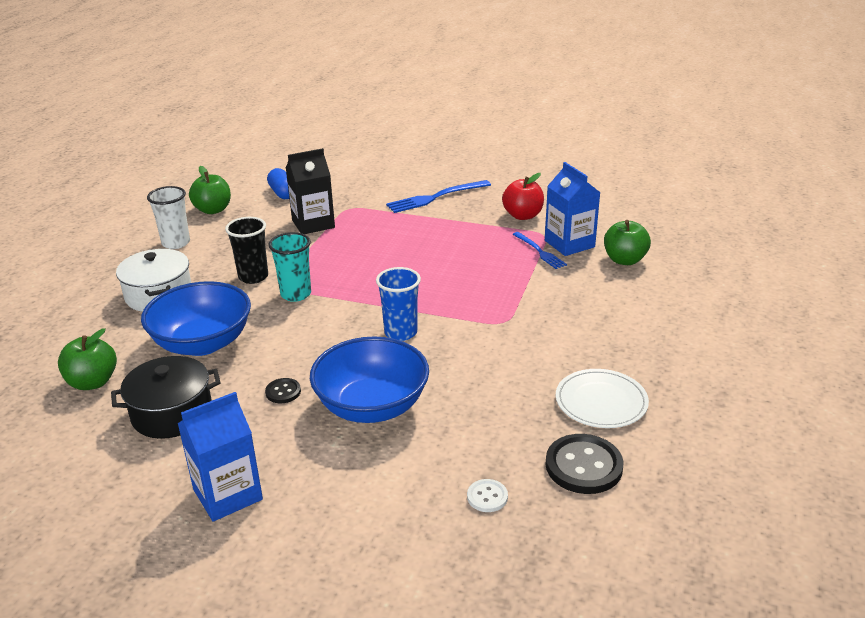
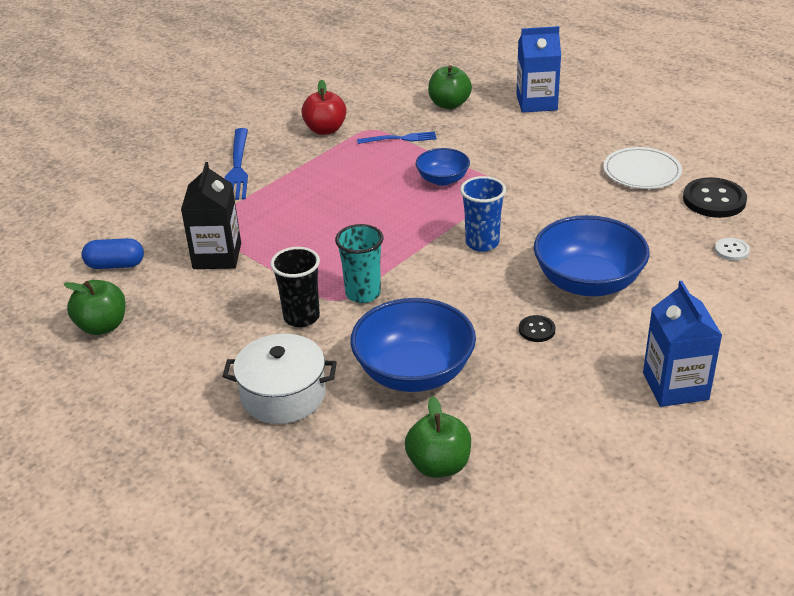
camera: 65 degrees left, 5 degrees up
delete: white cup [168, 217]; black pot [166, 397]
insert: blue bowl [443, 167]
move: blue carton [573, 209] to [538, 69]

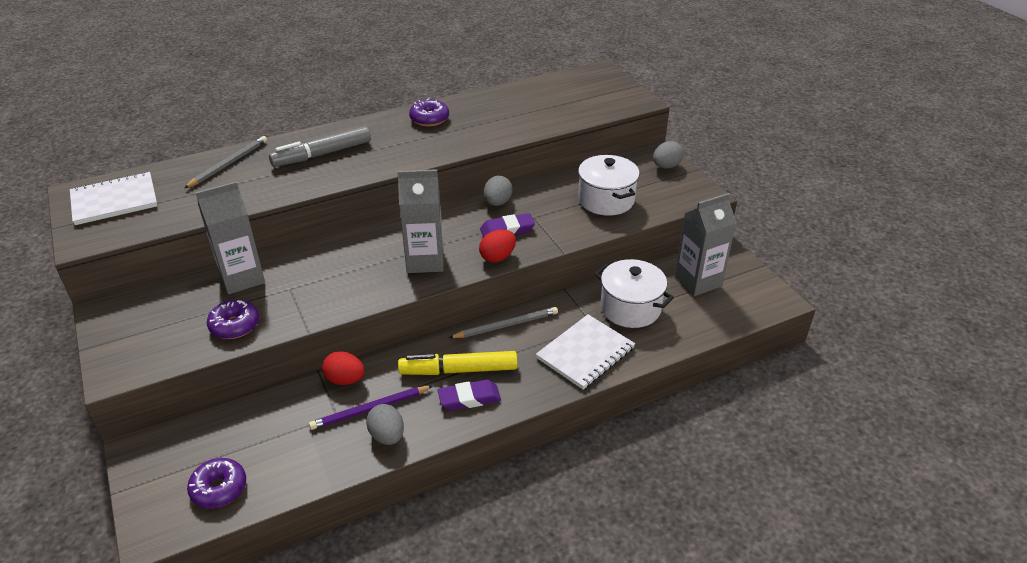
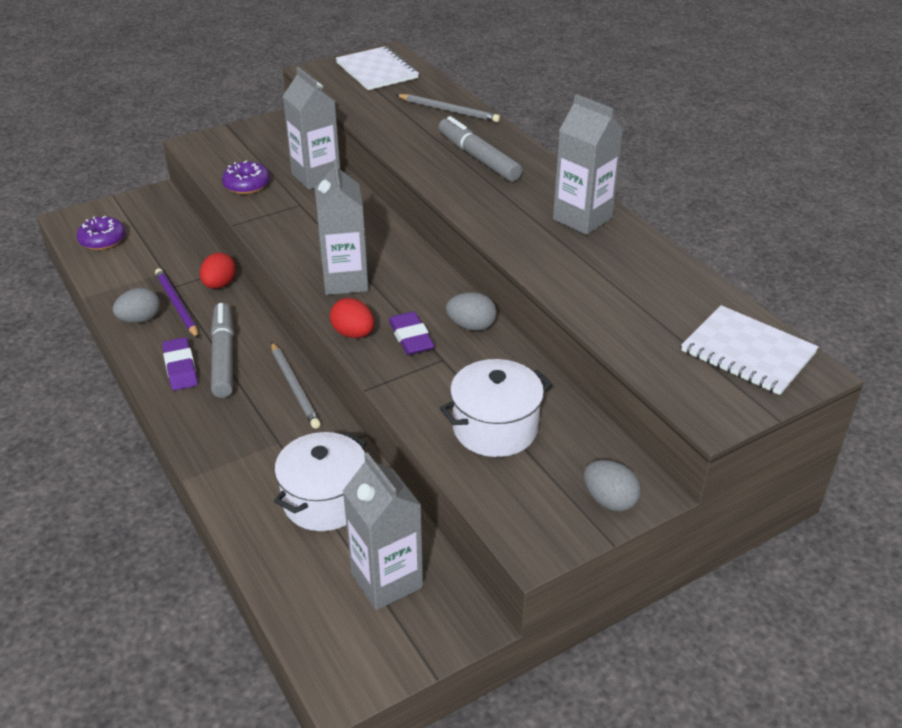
camera: 85 degrees right, 0 degrees up
move: white notebook [585, 352] to [750, 350]
replace: purple donut [429, 112] to grey carton [588, 164]
recolor: yellow marker [458, 363] to grey marker [222, 350]

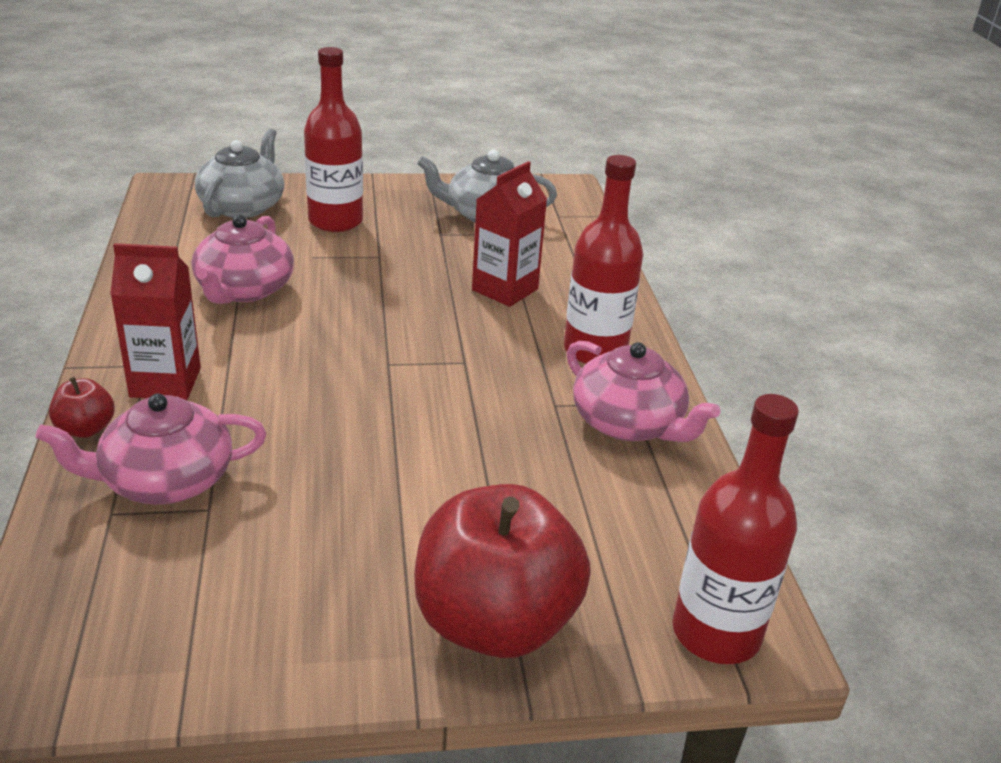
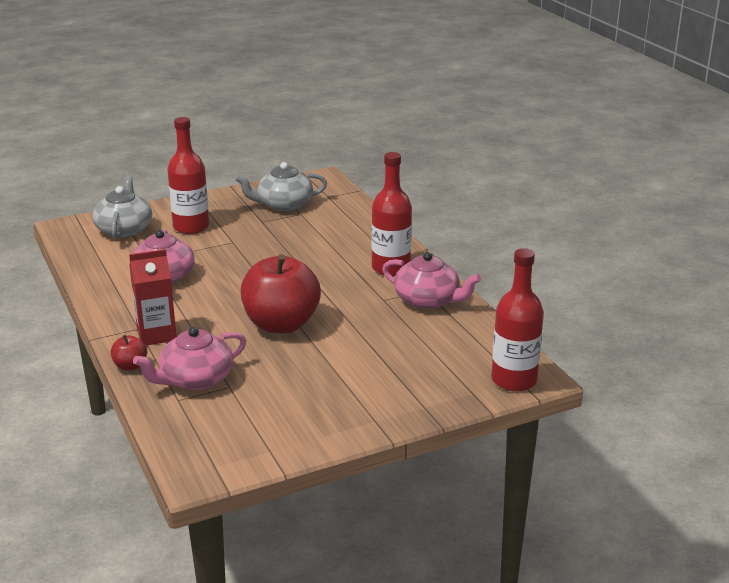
camera: 15 degrees left, 5 degrees down
delete: red carton [509, 234]
move: red apple [502, 571] to [281, 293]

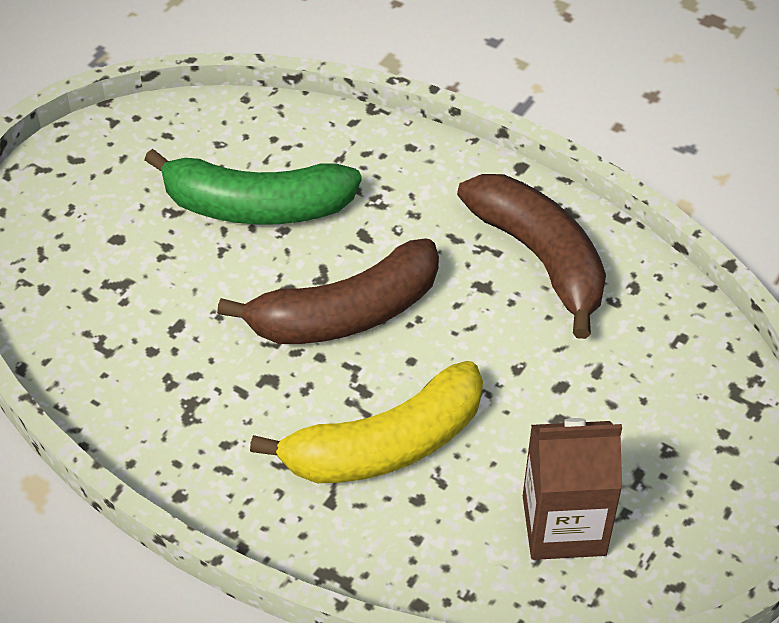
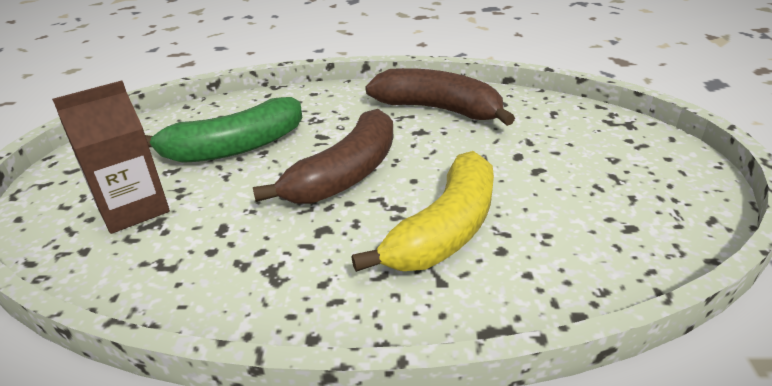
camera: 30 degrees left, 15 degrees down
move: brown carton [572, 489] to [111, 157]

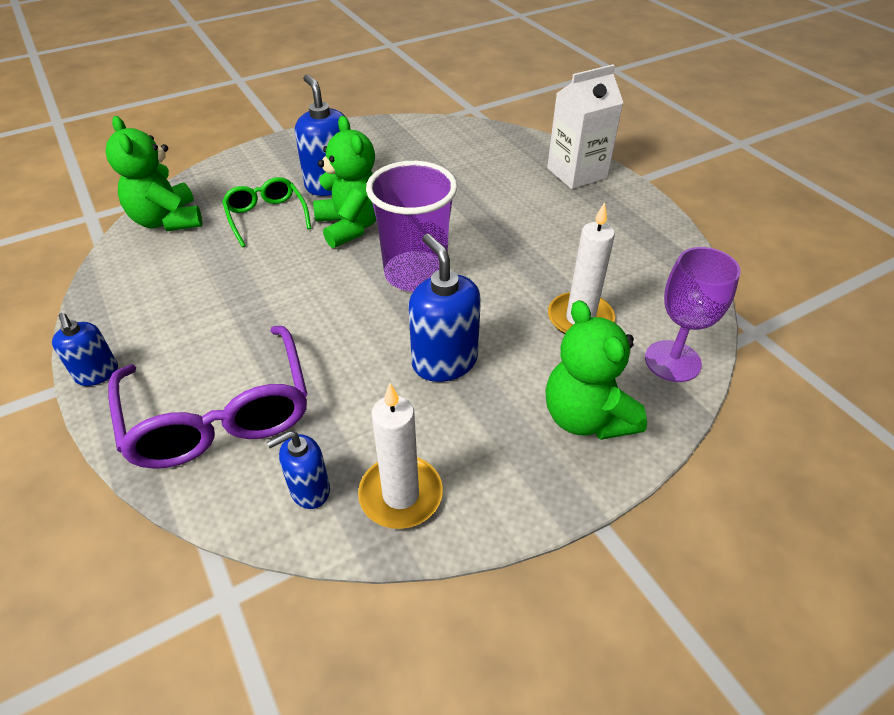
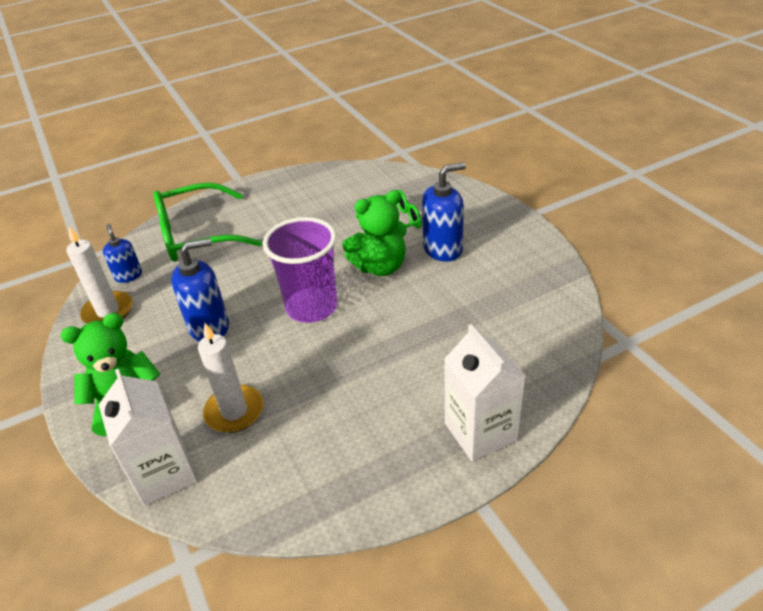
camera: 95 degrees right, 5 degrees down
delete: green teddy bear [154, 173]; blue soap dispenser [85, 349]
replace: purple goblet [693, 314] to white carton [148, 437]
recolor: purple glasses [207, 397] to green glasses [207, 222]

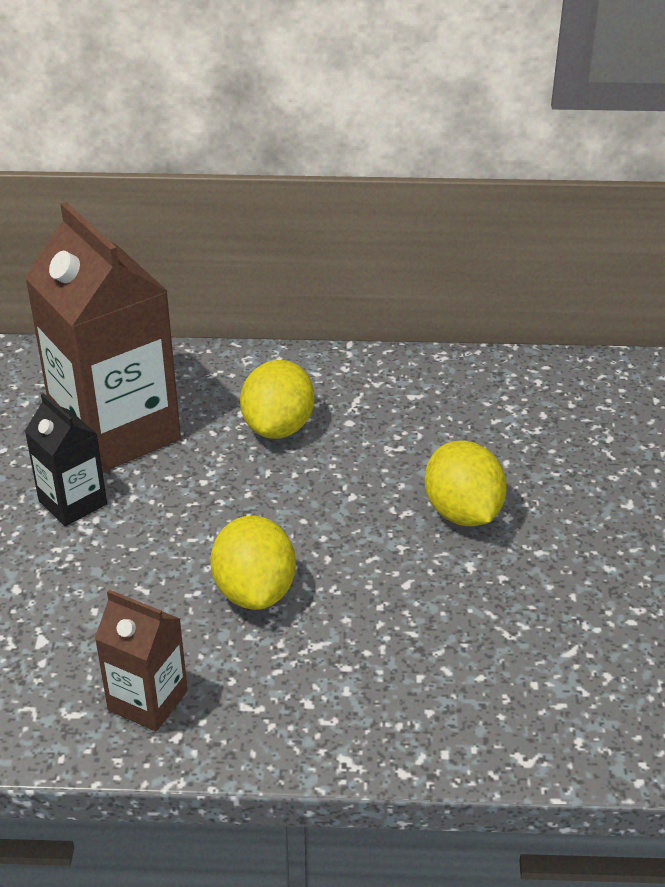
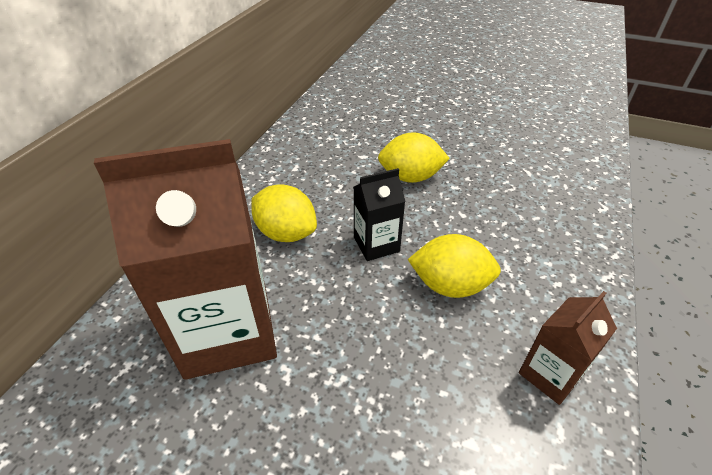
camera: 70 degrees left, 5 degrees up
move: black carton [66, 459] to [380, 214]

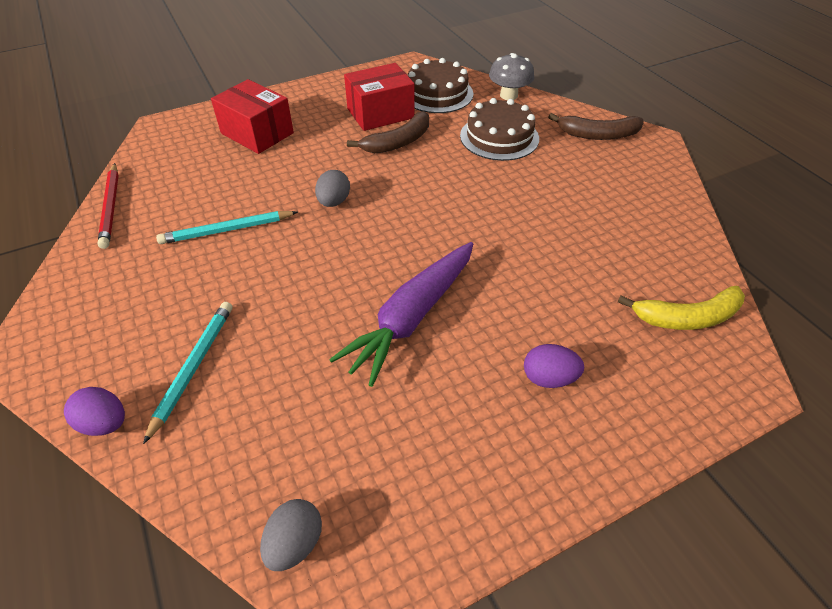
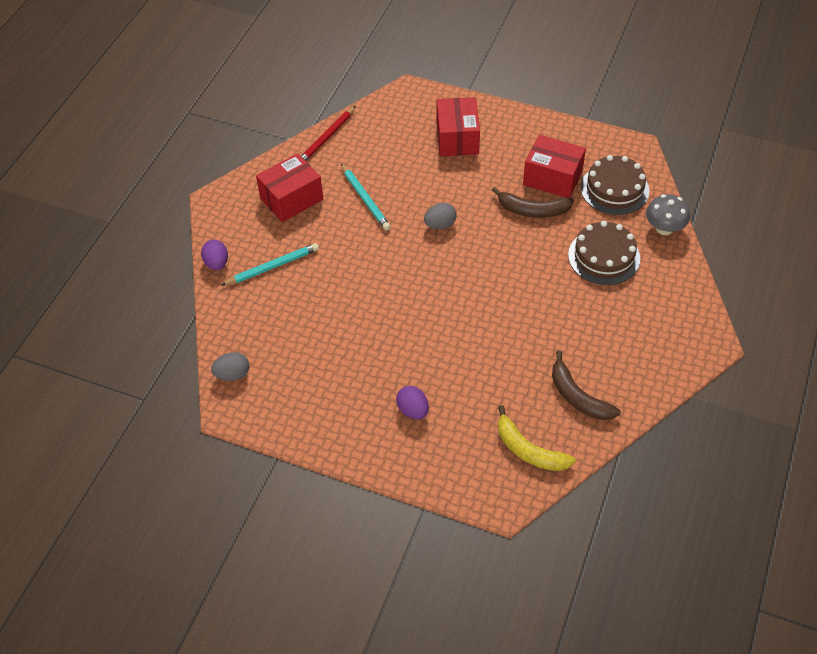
camera: 50 degrees right, 5 degrees up
delete: purple carrot [401, 314]
insert: red box [289, 187]
move: brown banana [595, 126] to [586, 385]
rotate: turquoise pencil [227, 227] = [366, 197] 150 degrees counterclockwise

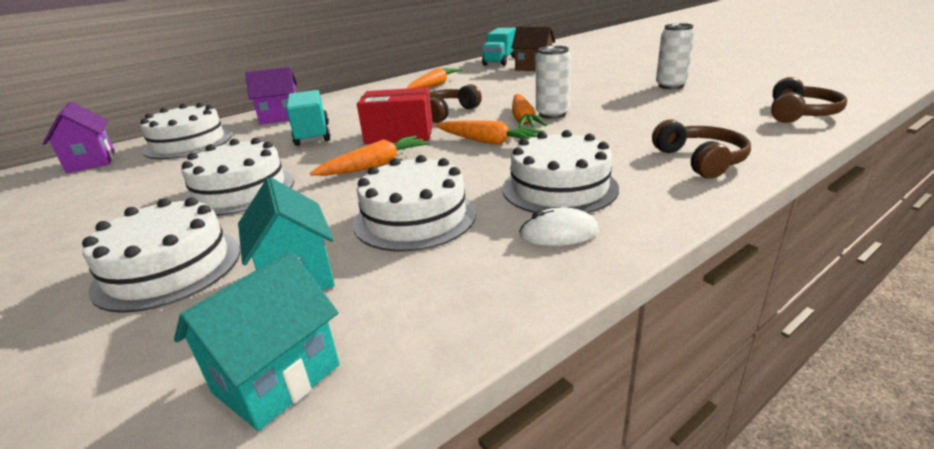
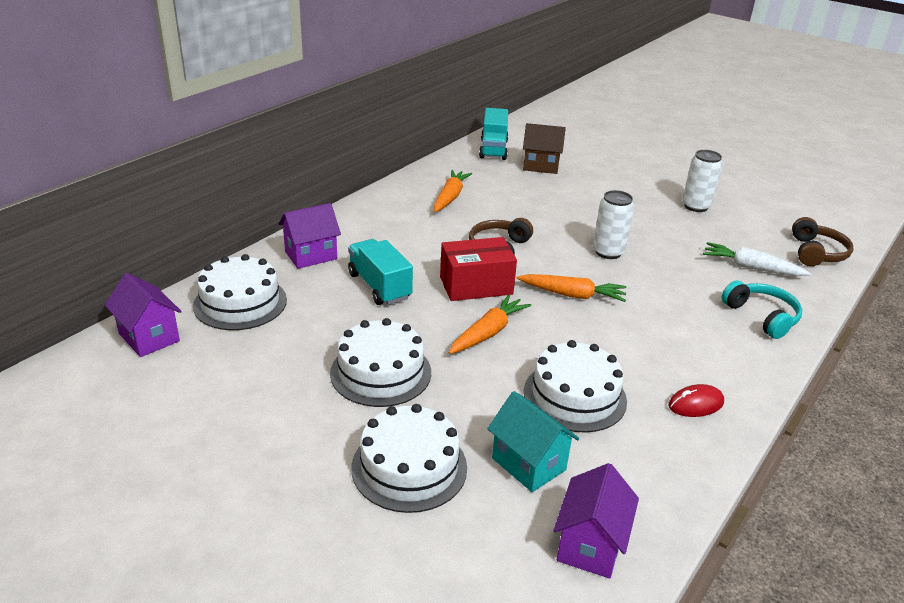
camera: 20 degrees left, 5 degrees up
delete: orange carrot [529, 111]; white cake [560, 171]
insert: white carrot [757, 259]
recolor: brown headphones [701, 149] to turquoise headphones [762, 310]; white mouse [559, 226] to red mouse [696, 400]; turquoise house [257, 341] to purple house [596, 520]

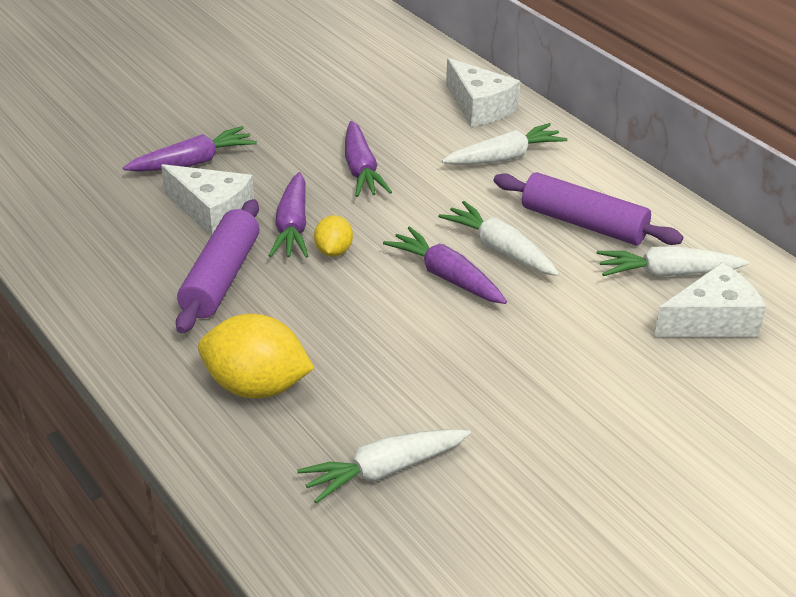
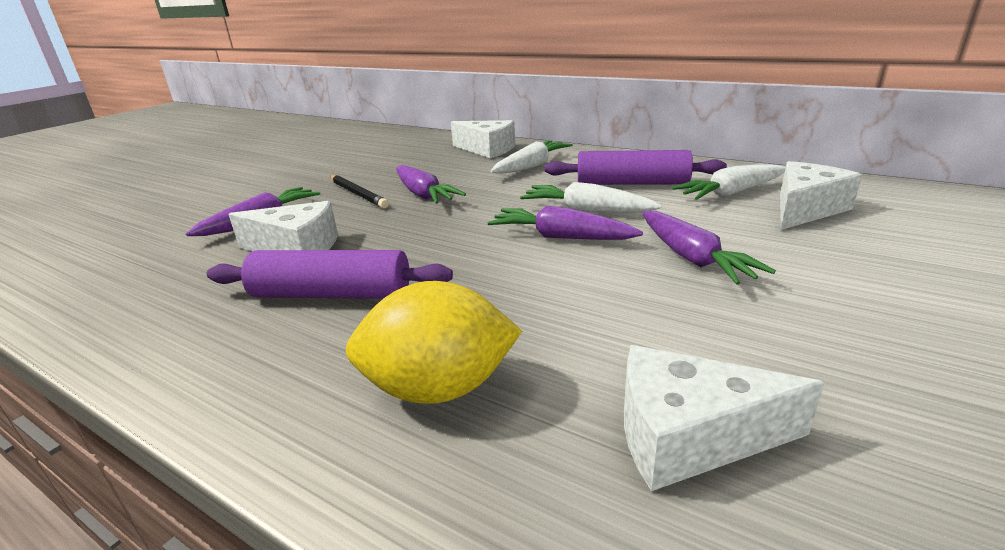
camera: 20 degrees left, 10 degrees down
delete: yellow lemon [333, 236]
insert: black pencil [359, 191]
move: purple carrot [288, 215] to [709, 248]
replace: white carrot [384, 466] to white cheese [724, 418]
rotate: purple rolling pin [217, 266] = [330, 274] 75 degrees counterclockwise

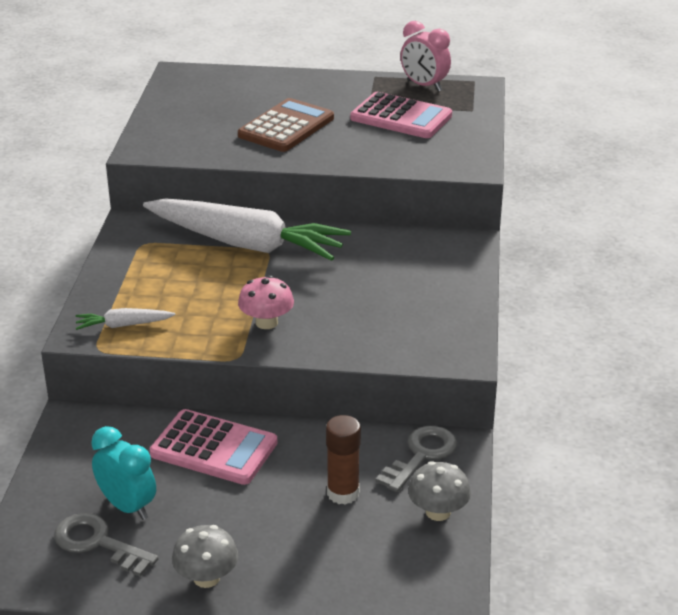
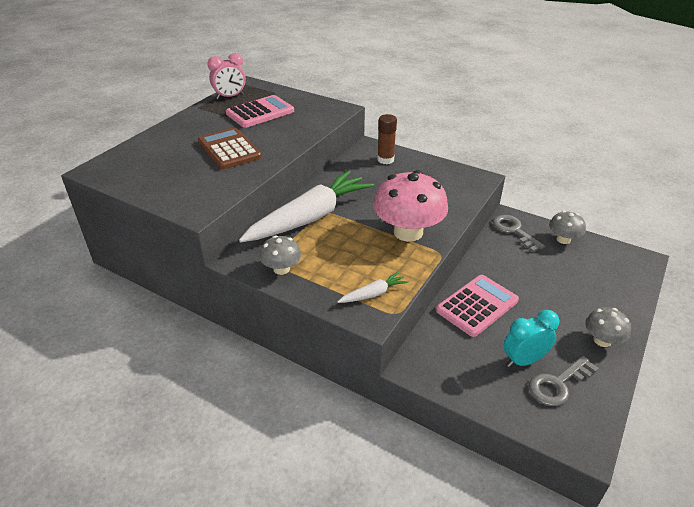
camera: 65 degrees left, 5 degrees up
insert: grey mushroom [280, 255]
move: brown glue stick [343, 460] to [387, 139]
rotate: white carrot [126, 319] = [373, 287] 135 degrees counterclockwise
resize: pink mushroom [266, 302] = [410, 206] x1.92

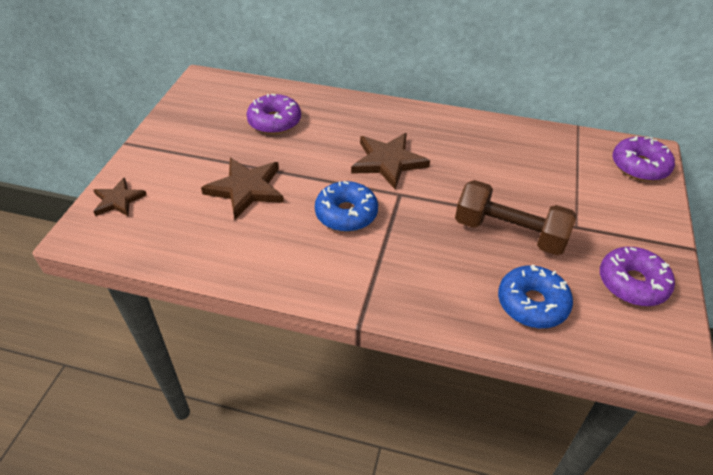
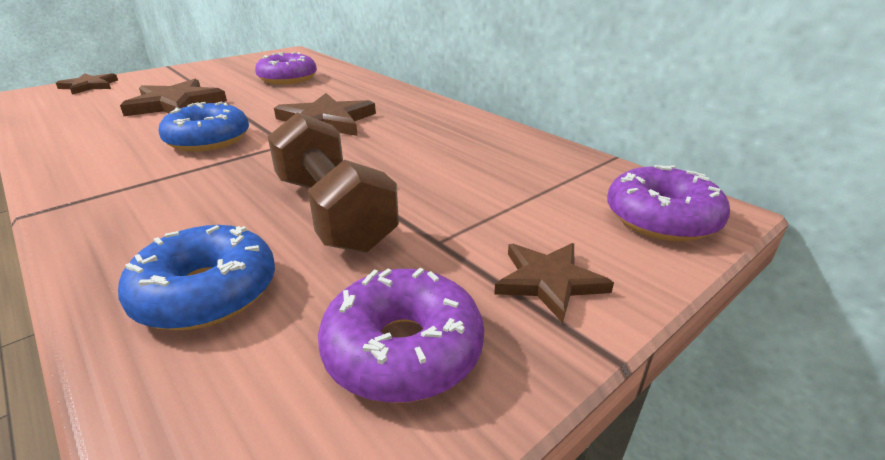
camera: 35 degrees right, 15 degrees down
insert: brown star [554, 283]

